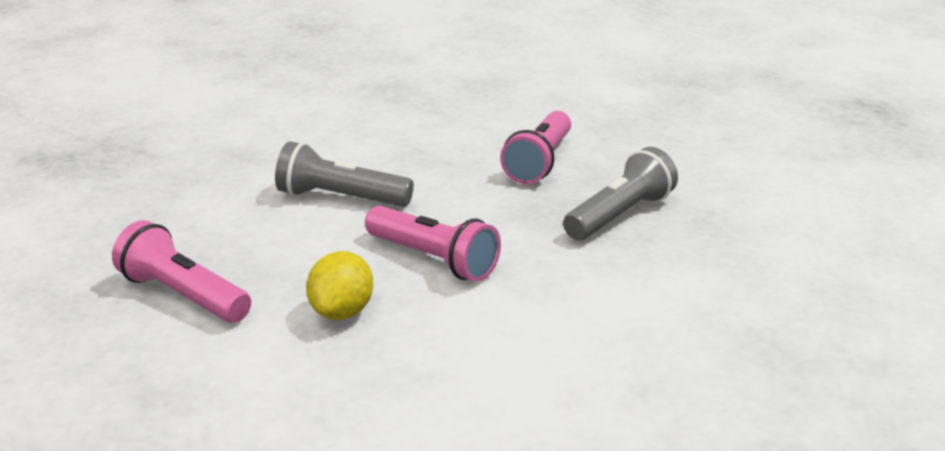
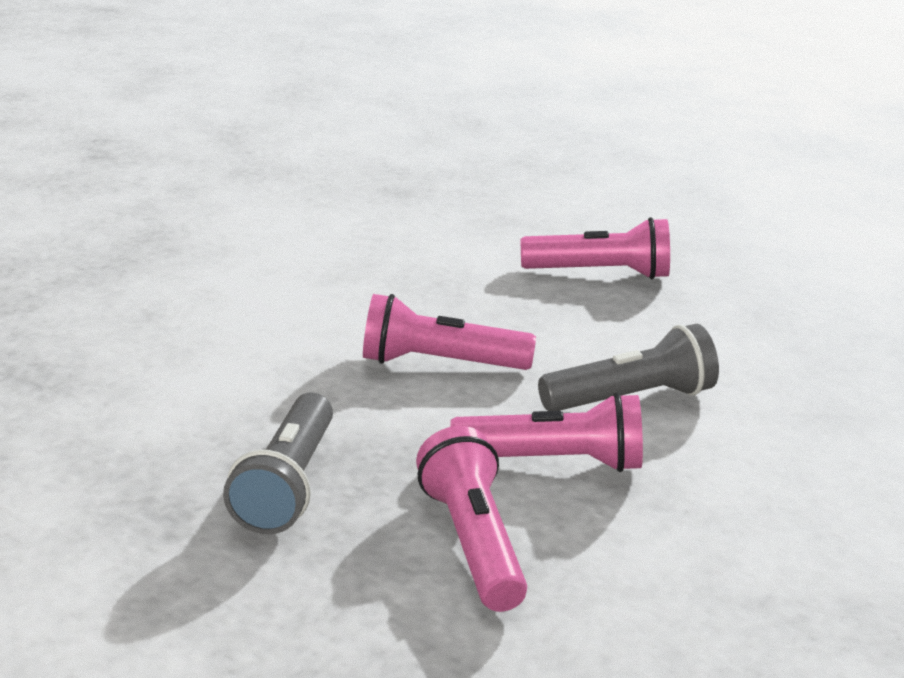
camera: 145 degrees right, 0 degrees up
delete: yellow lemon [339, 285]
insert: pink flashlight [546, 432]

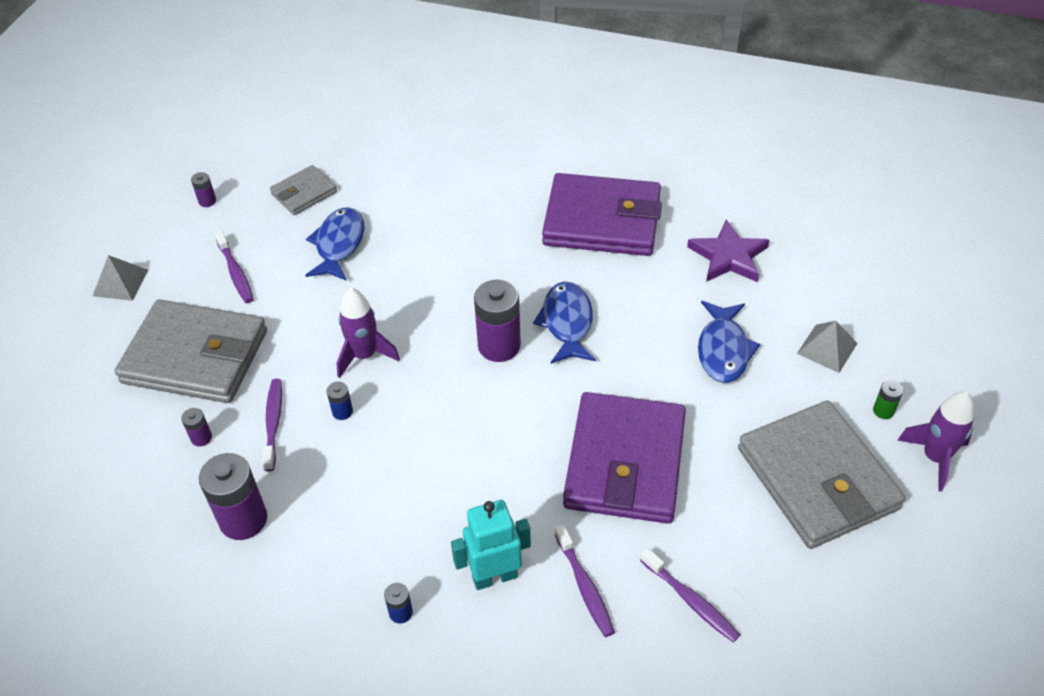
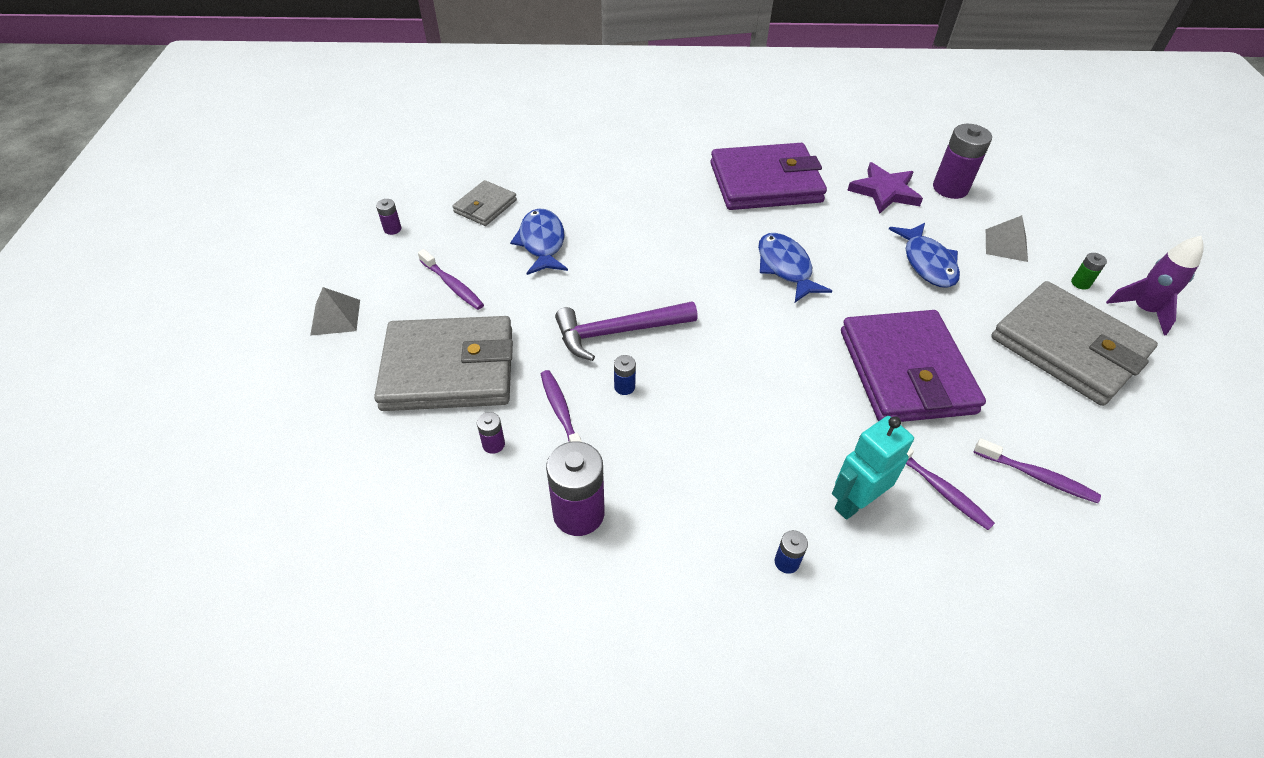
camera: 20 degrees left, 0 degrees up
move: purple battery [497, 321] to [962, 161]
replace: purple rocket [368, 333] to purple hammer [626, 331]

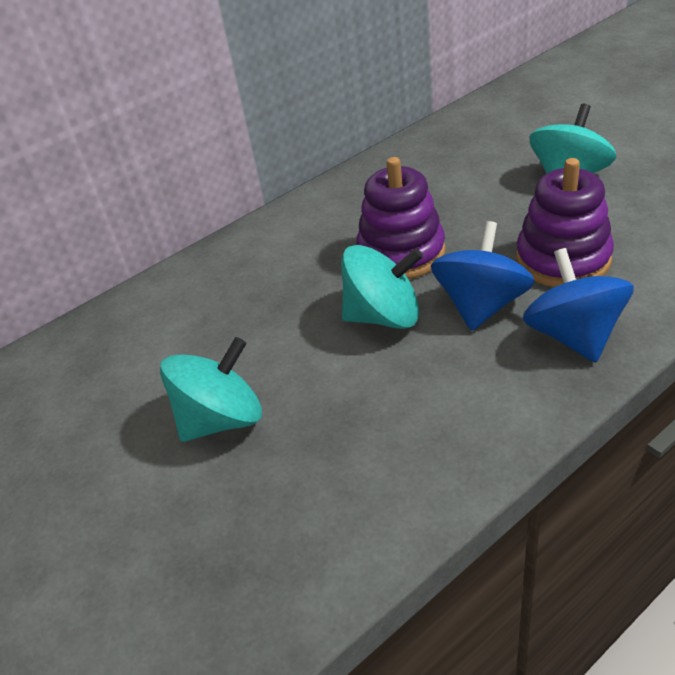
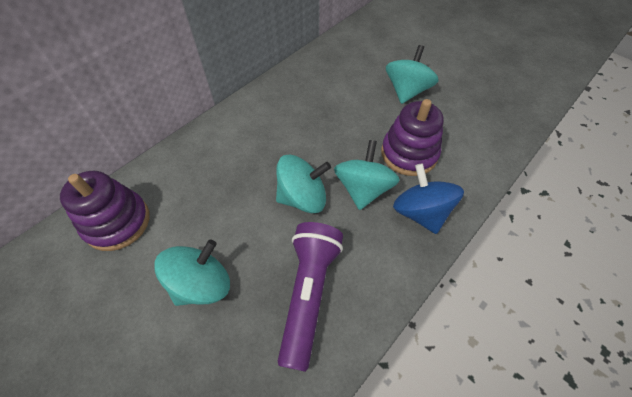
camera: 15 degrees left, 15 degrees up
insert: purple flashlight [310, 297]
move: purple stacking toy [400, 218] to [104, 211]
recolor: blue spinning top [482, 276] to turquoise spinning top [367, 175]

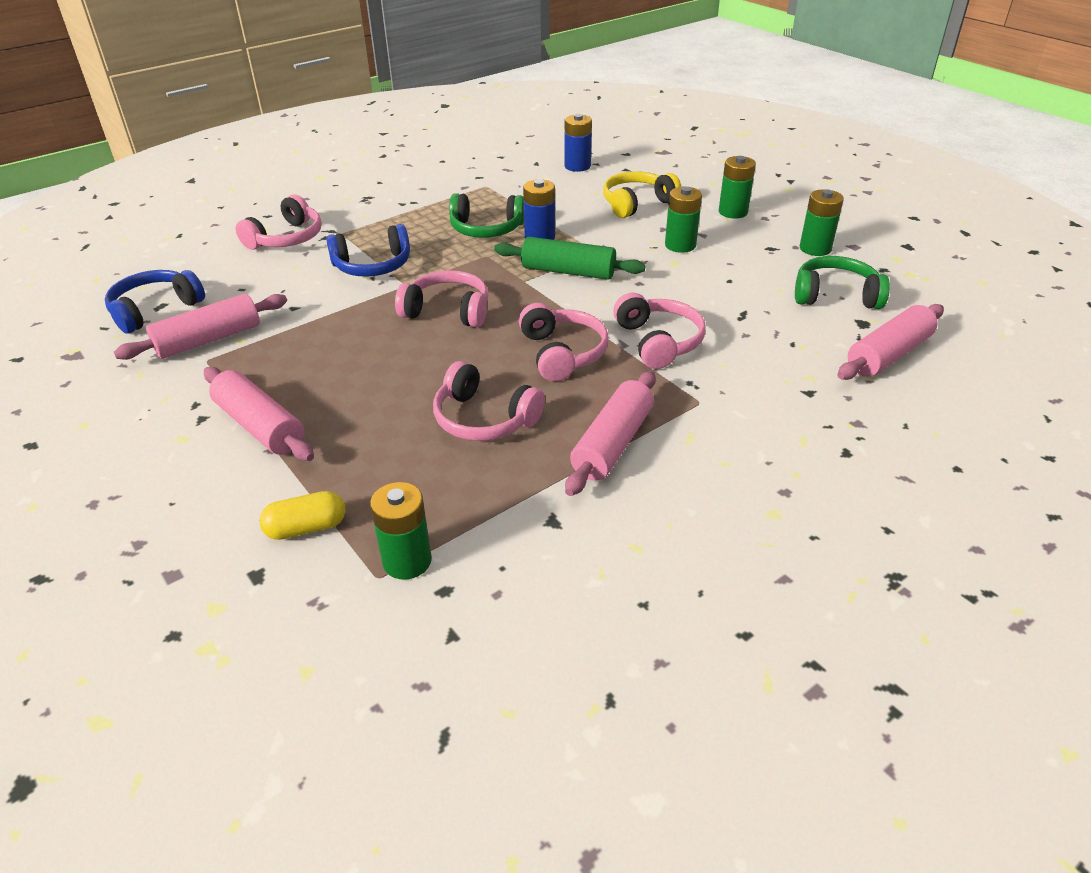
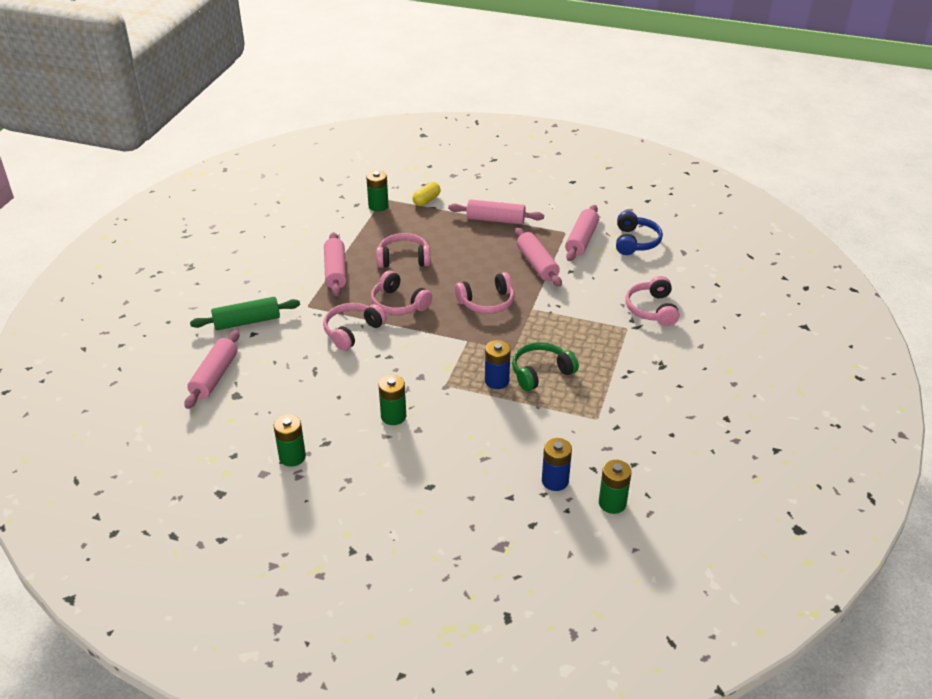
camera: 145 degrees right, 0 degrees up
delete: yellow headphones [642, 194]; blue headphones [368, 250]; green headphones [842, 282]
insert: pink rolling pin [538, 257]
move: green battery [737, 187] to [615, 487]; green rolling pin [570, 258] to [245, 313]
rotate: pink headphones [659, 331] = [354, 327] 90 degrees clockwise

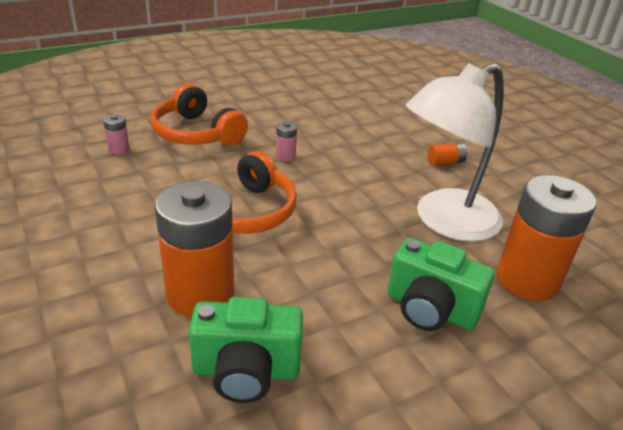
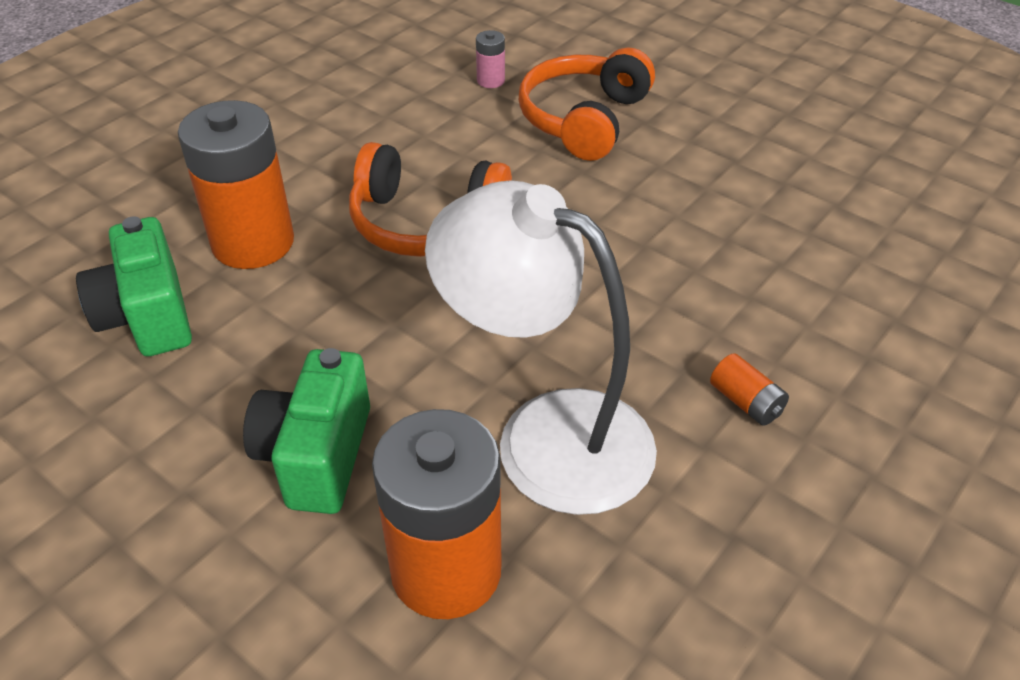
camera: 70 degrees right, 10 degrees up
delete: pink battery [286, 141]

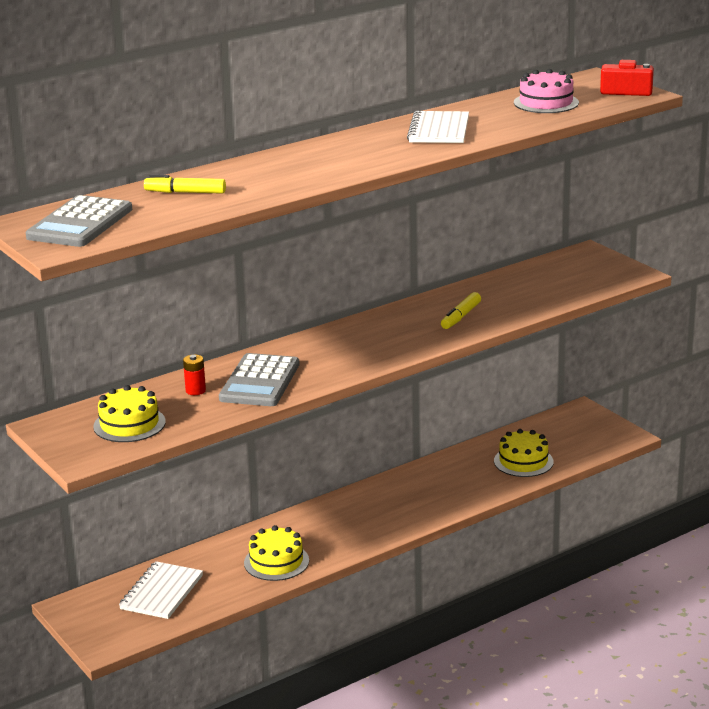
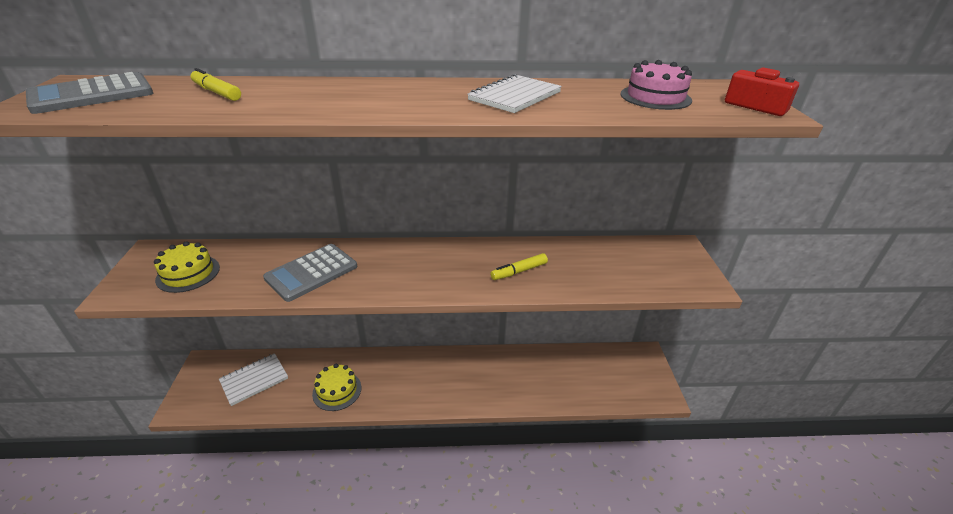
camera: 30 degrees right, 10 degrees up
delete: red battery [194, 375]; yellow cake [523, 453]

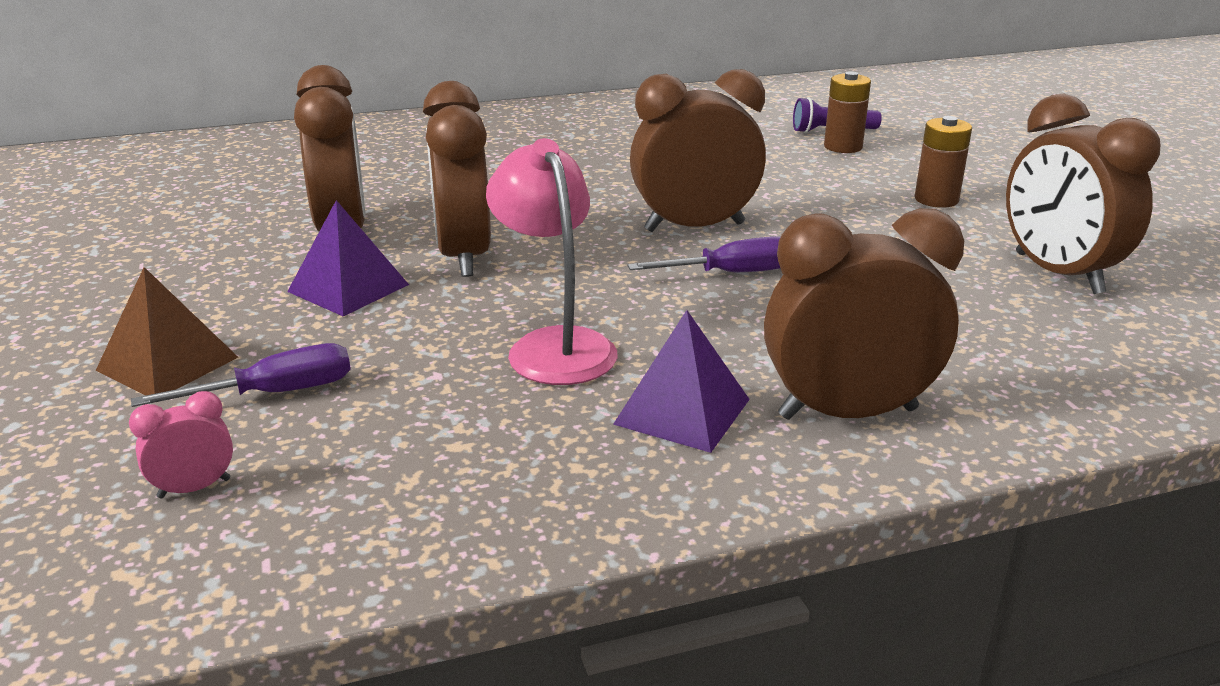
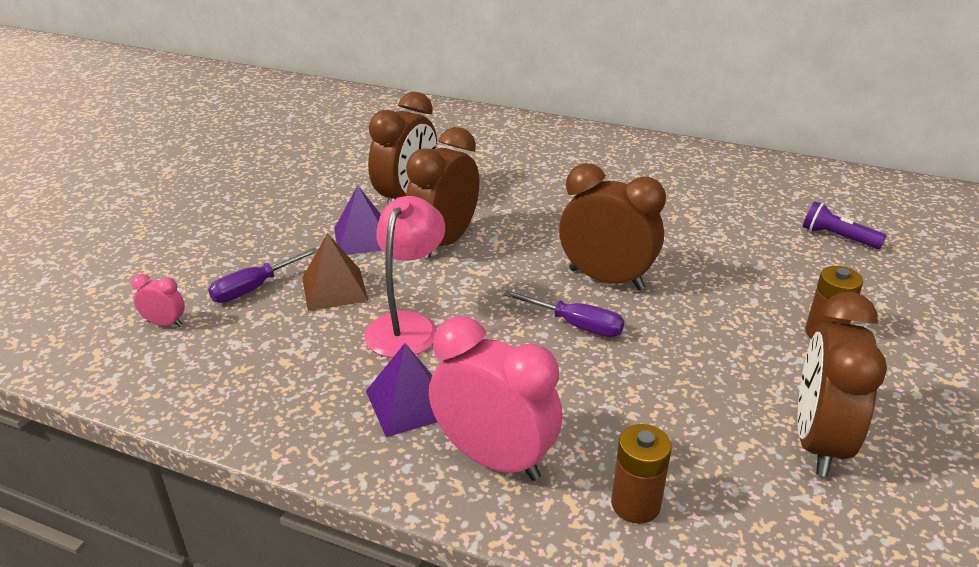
camera: 40 degrees right, 5 degrees up
move: brown battery [847, 112] to [641, 474]; brown pyramid [167, 331] to [335, 272]
recolor: brown clock [864, 314] to pink clock [496, 398]
rotate: purple screwdriver [241, 375] = [263, 275] 120 degrees clockwise

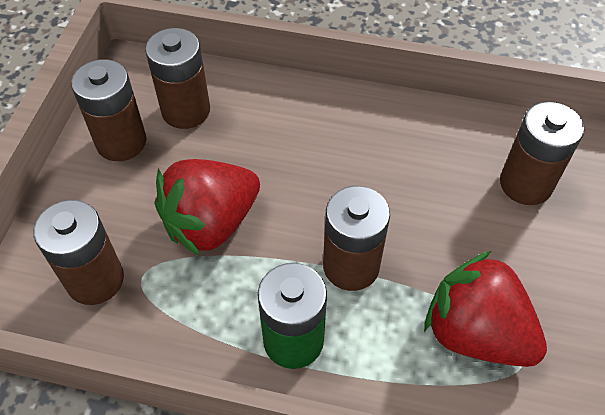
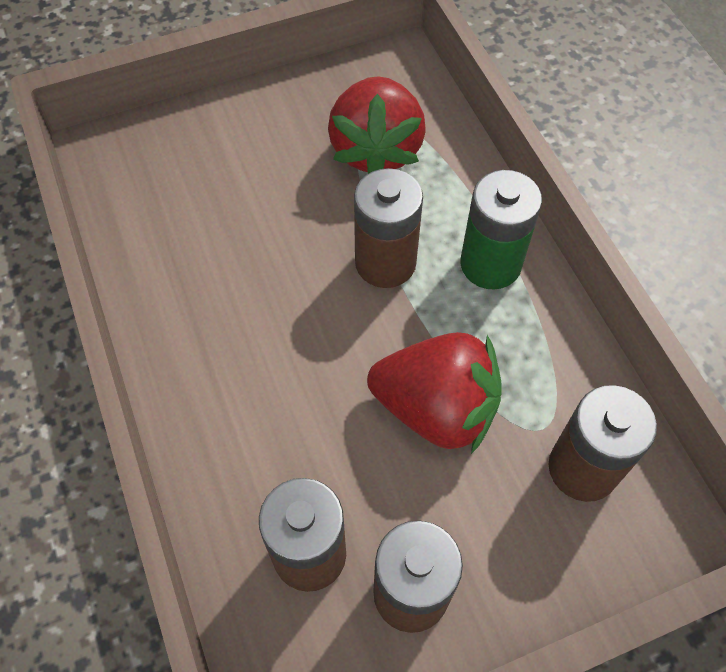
camera: 125 degrees left, 5 degrees up
delete: brown battery [542, 153]

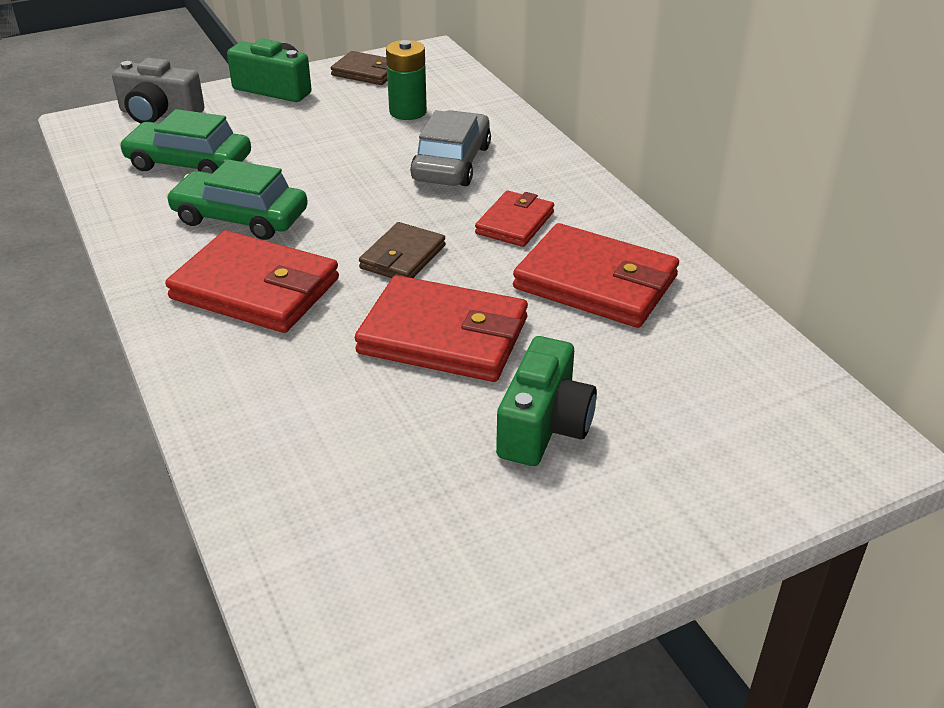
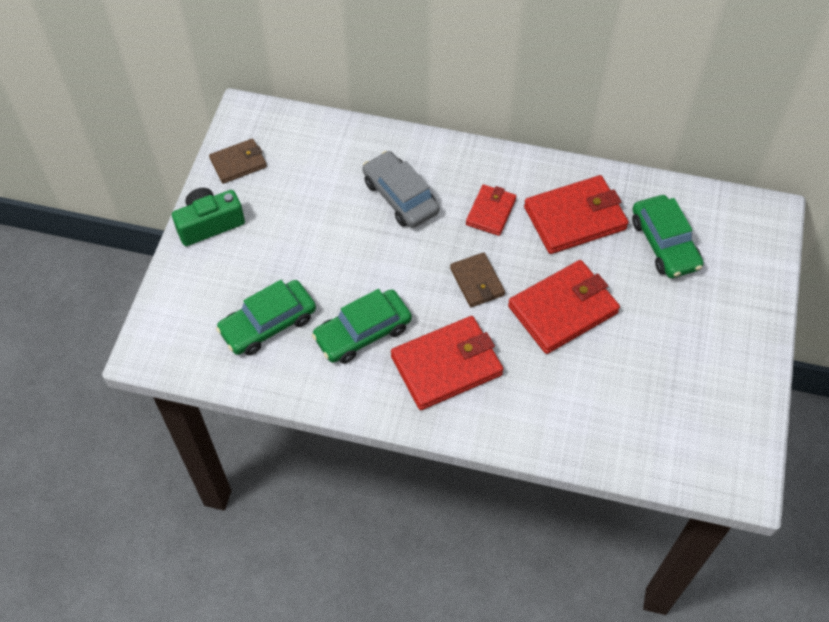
camera: 50 degrees left, 20 degrees up
delete: green battery [406, 80]; grey camera [158, 91]; green camera [546, 401]
insert: green car [667, 236]
rotate: red wallet [514, 219] = [491, 210] 45 degrees clockwise

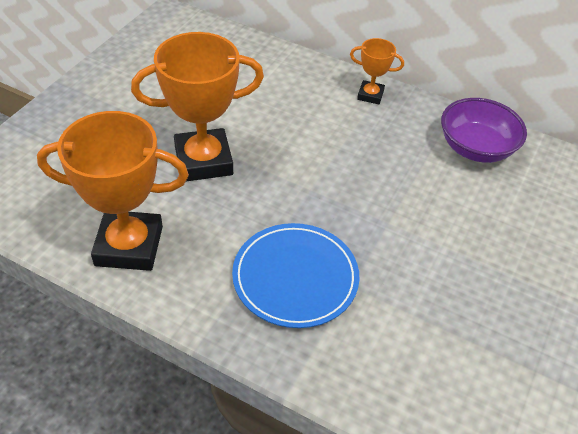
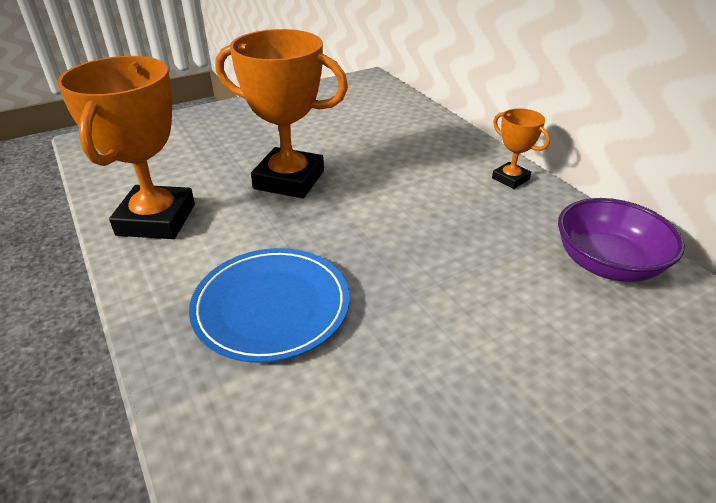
camera: 35 degrees right, 10 degrees down
rotate: orange trophy [113, 191] = [126, 147] 60 degrees clockwise

